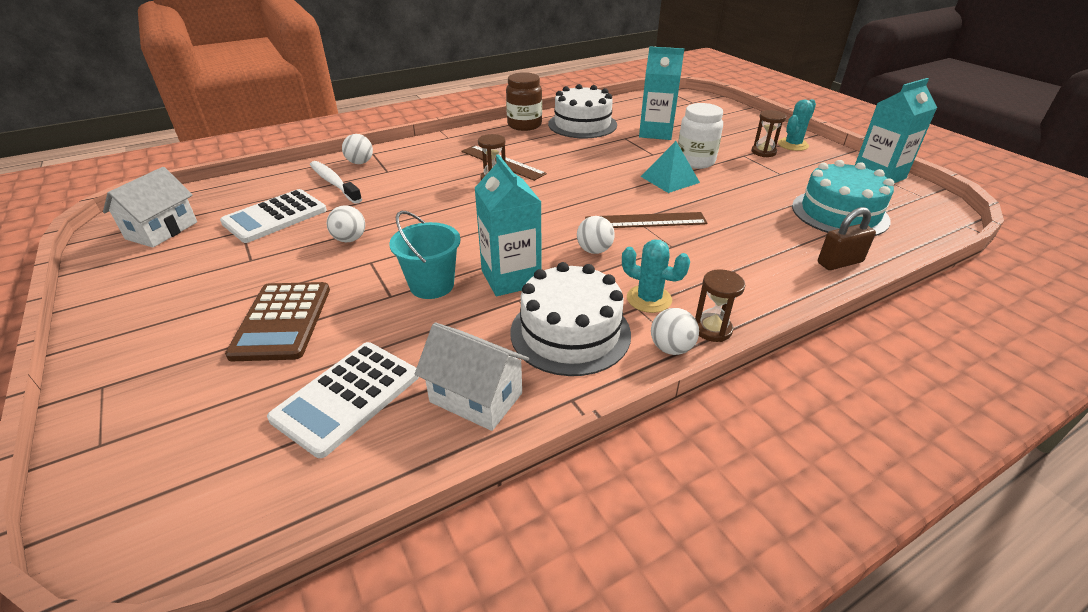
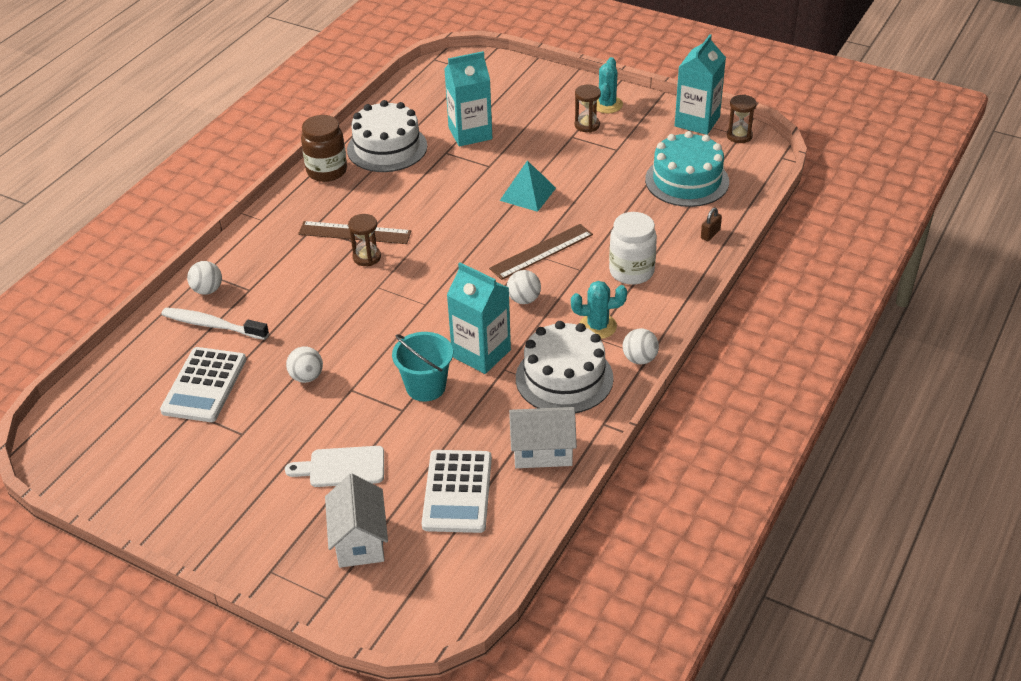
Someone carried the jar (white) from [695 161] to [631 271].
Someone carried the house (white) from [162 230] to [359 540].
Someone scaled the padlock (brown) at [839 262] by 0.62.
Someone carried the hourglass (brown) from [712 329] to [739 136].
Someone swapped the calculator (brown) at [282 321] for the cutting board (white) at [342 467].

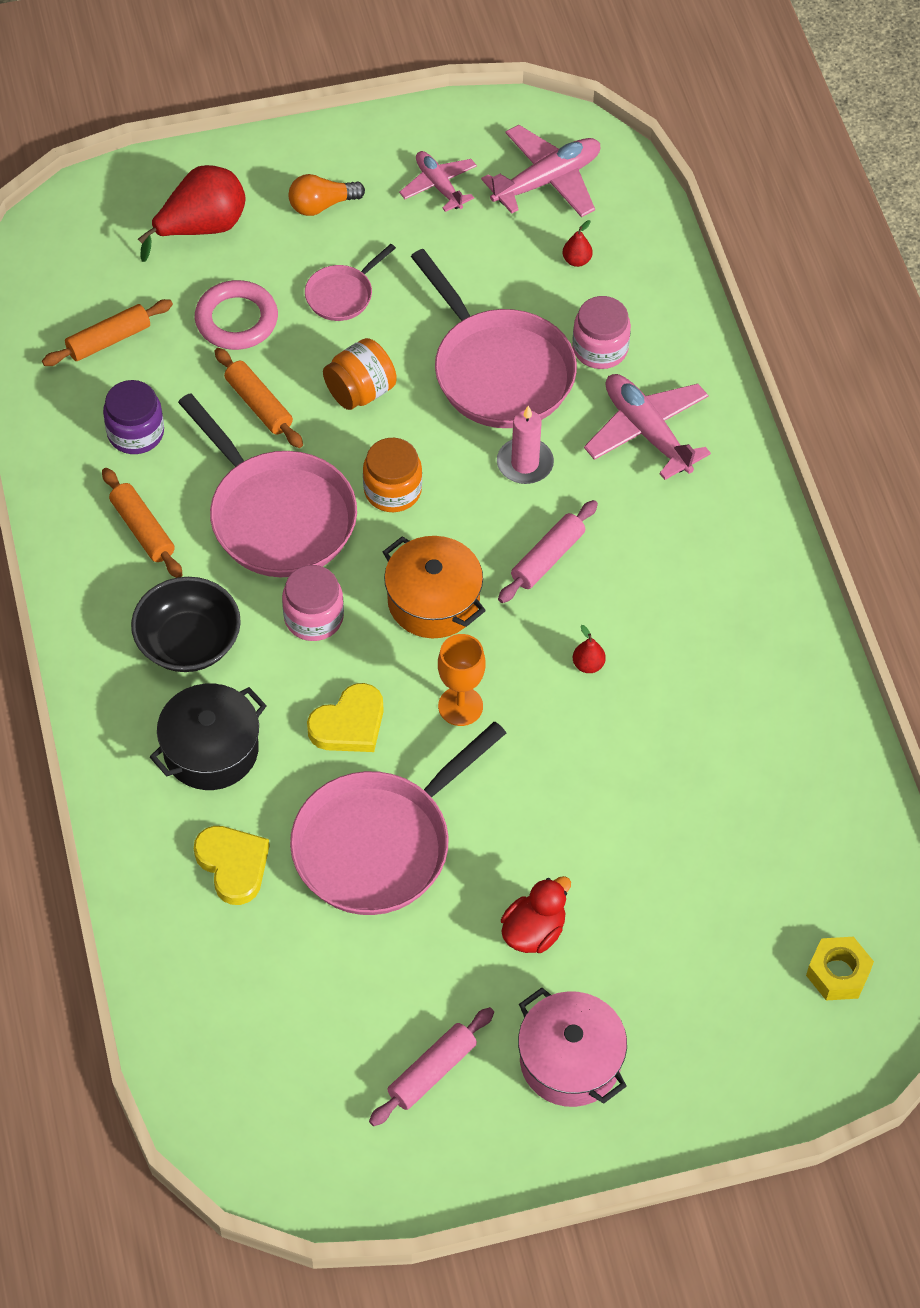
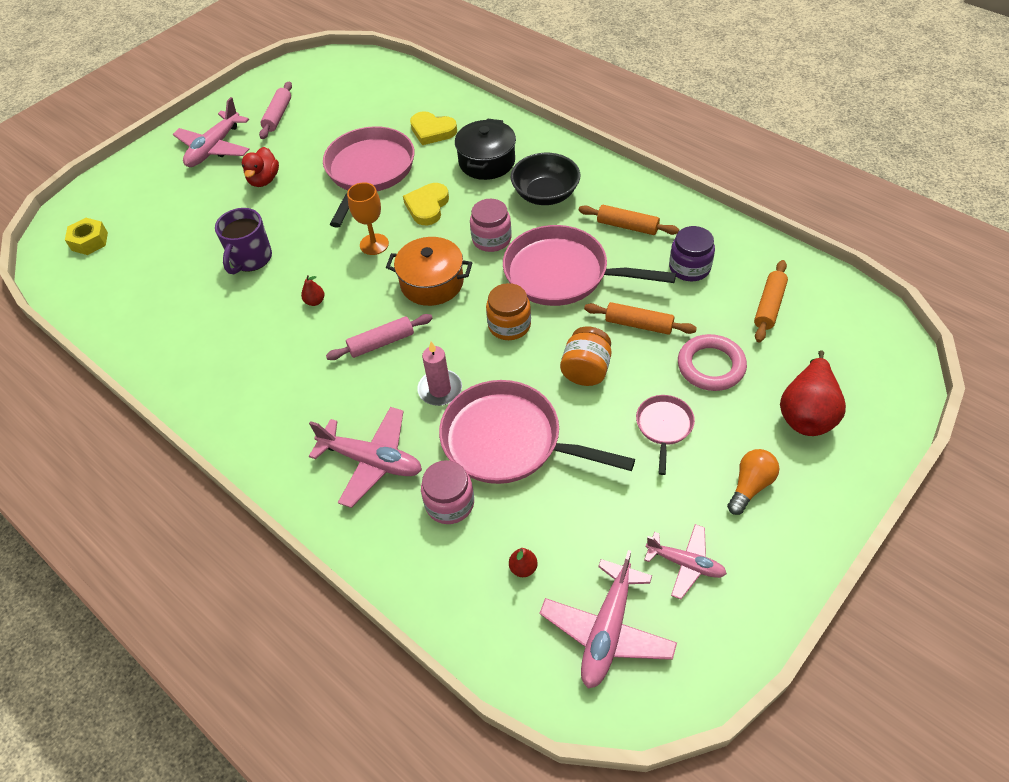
Someone rotated the rolling pin (pink) at [548 558] by 60 degrees clockwise.
Someone swapped the pot (pink) at [570 1061] for the plane (pink) at [214 148].
Someone put down the mug (purple) at [251 259].

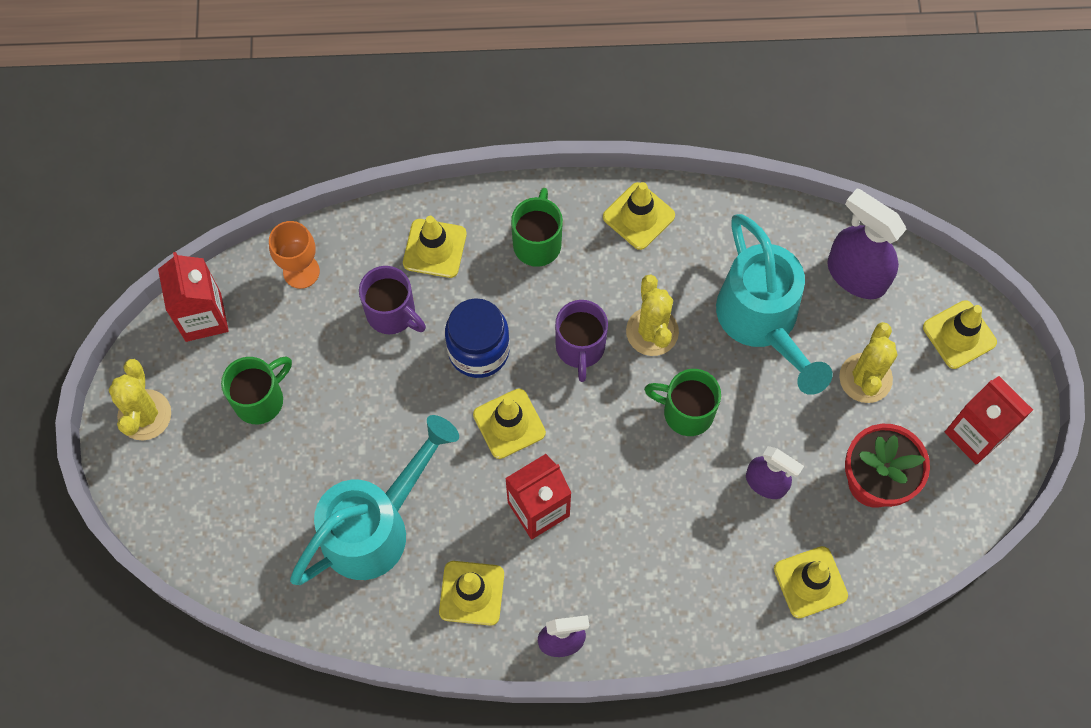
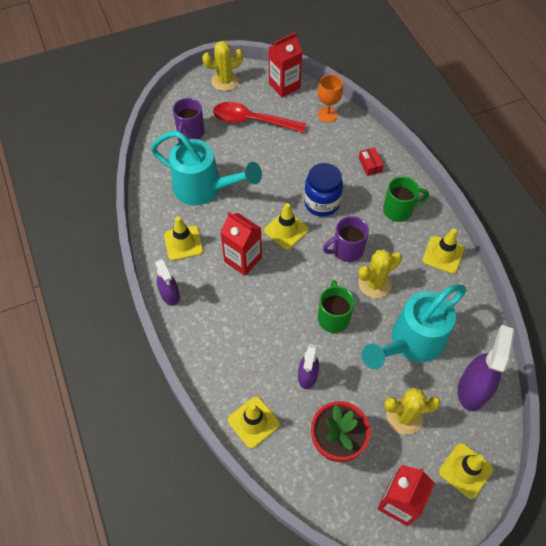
Someone swapped the traffic cone (yellow) at [434 248] for the box (red) at [370 165].
Someone carried the mug (purple) from [392 314] to [190 133].
Someone swapped the mug (green) at [260 399] for the spoon (red) at [252 121].

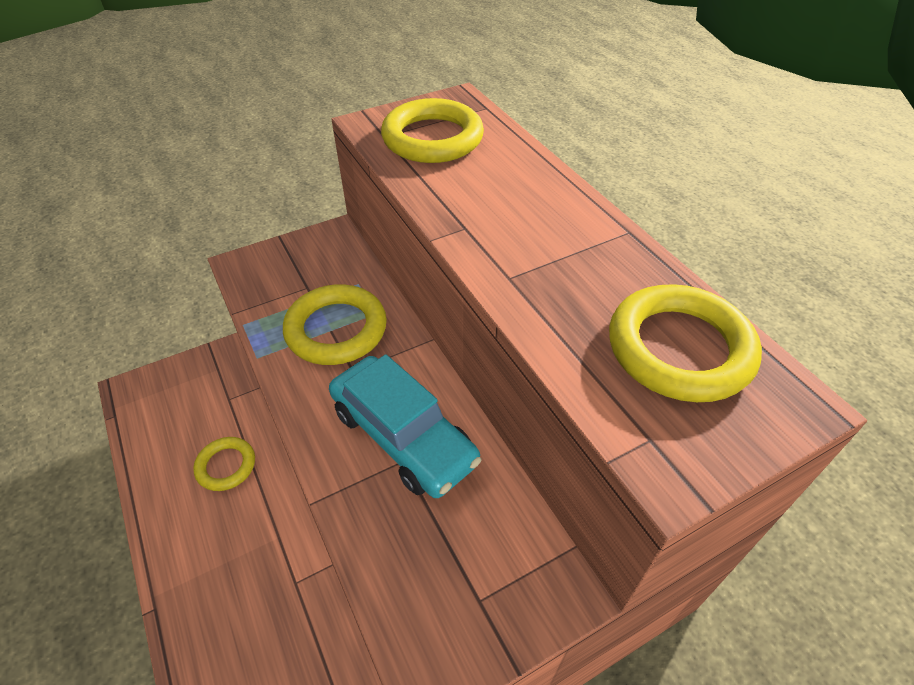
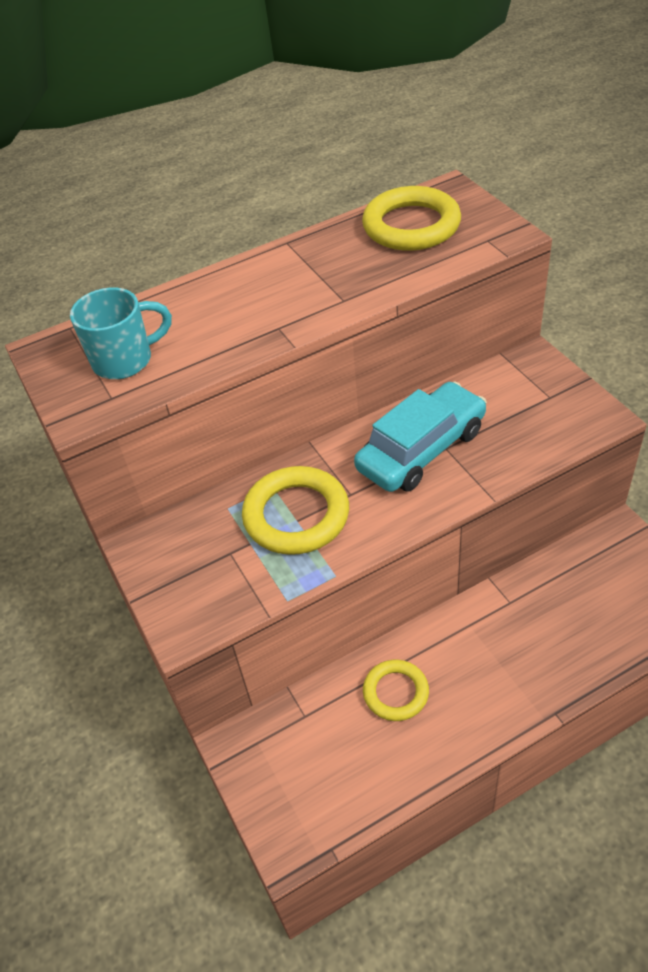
Someone swapped the ring (yellow) at [432 138] for the mug (turquoise) at [125 360].

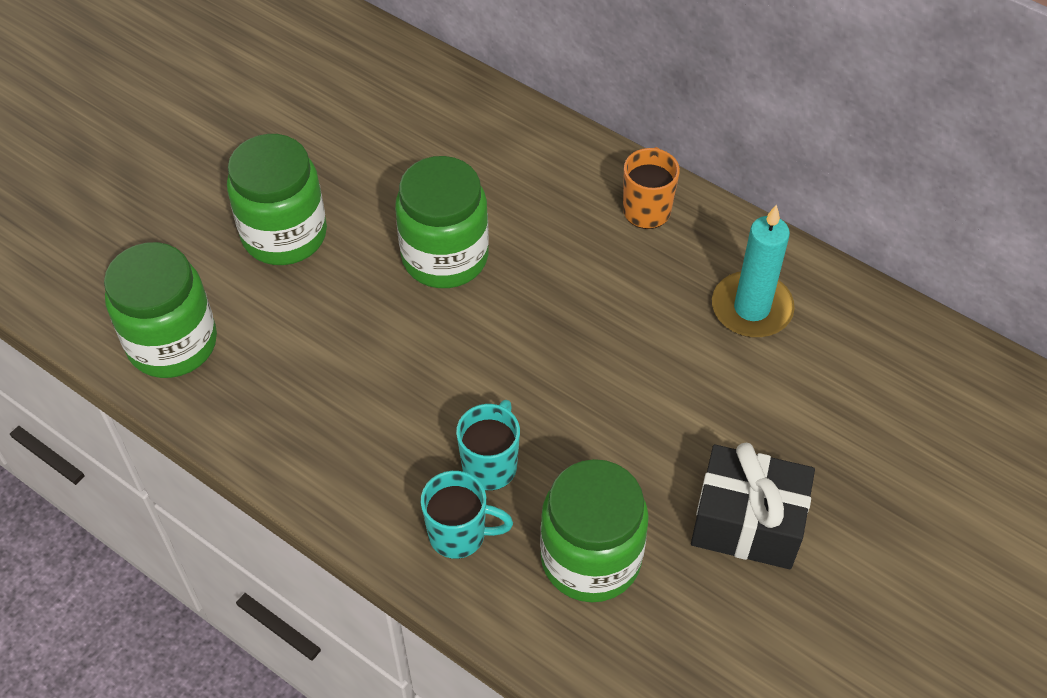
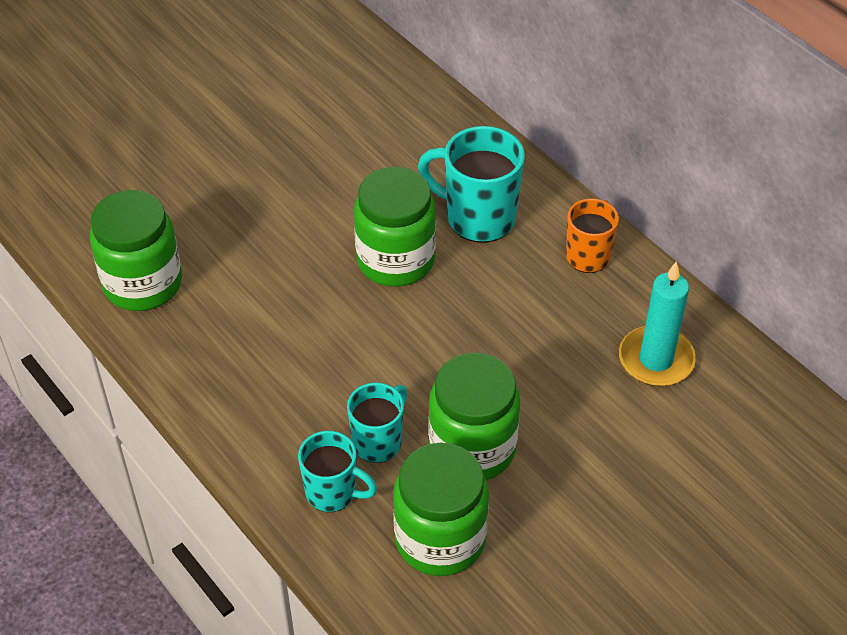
Someone carried the jar (green) from [284 234] to [472 448].
Someone took away the gift (black) at [747 522].
Someone put down the mug (turquoise) at [478 218].

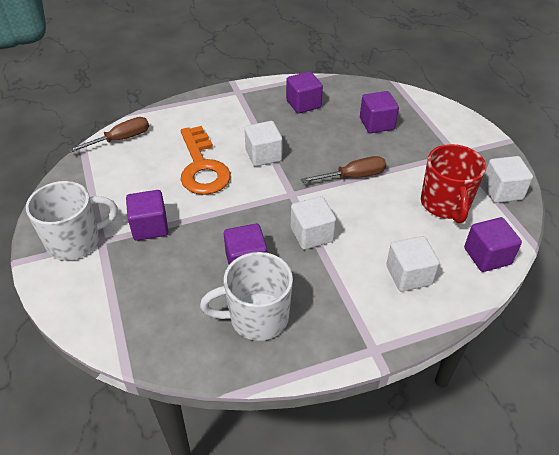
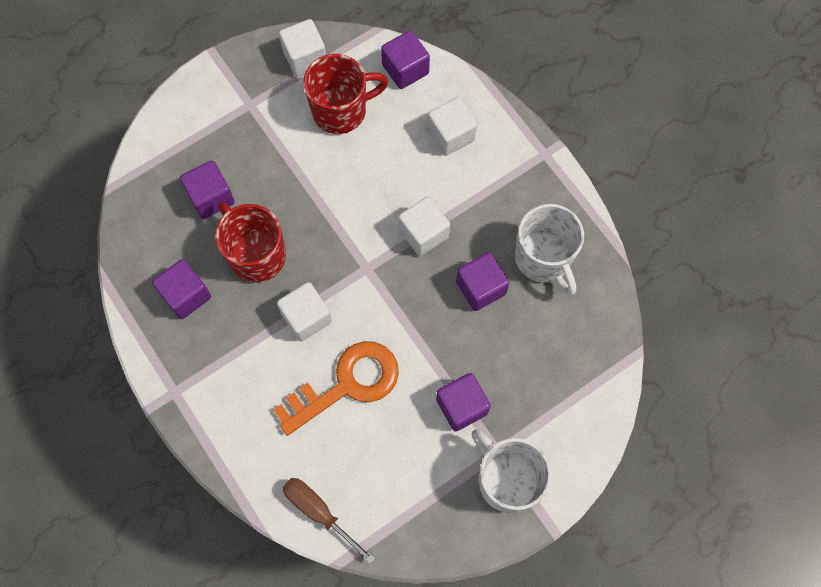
Someone took away the screwdriver (brown) at [354 176].
Someone put down the mug (red) at [256 254].

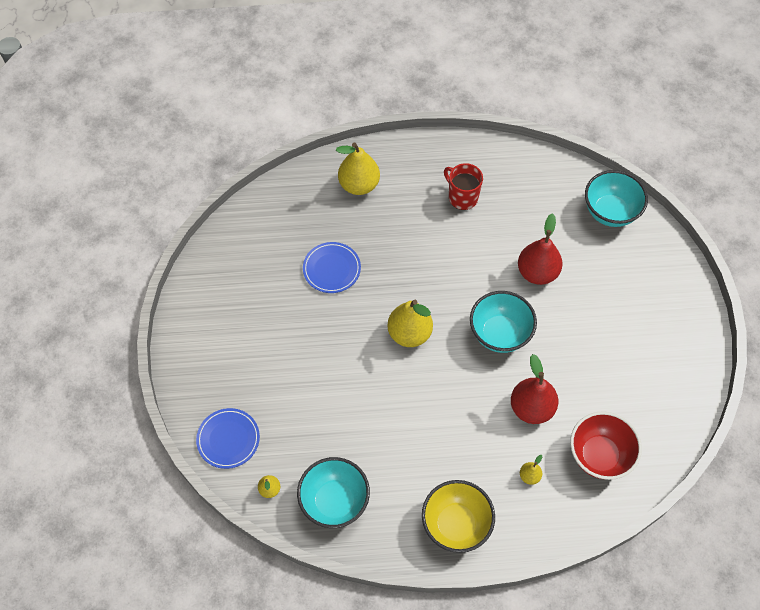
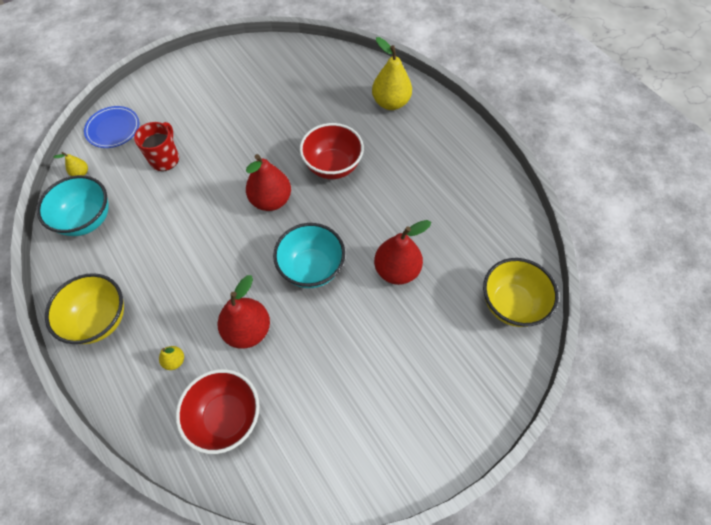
Someone carried the mug (red) from [462 197] to [165 159].
Someone repainted the bowl (turquoise) at [610 212], which became the bowl (yellow) at [511 304].
Someone took away the plate (blue) at [332 269].
Someone repainted the pear (yellow) at [409 333], which became the pear (red) at [271 200].
Someone put down the bowl (red) at [332 166].

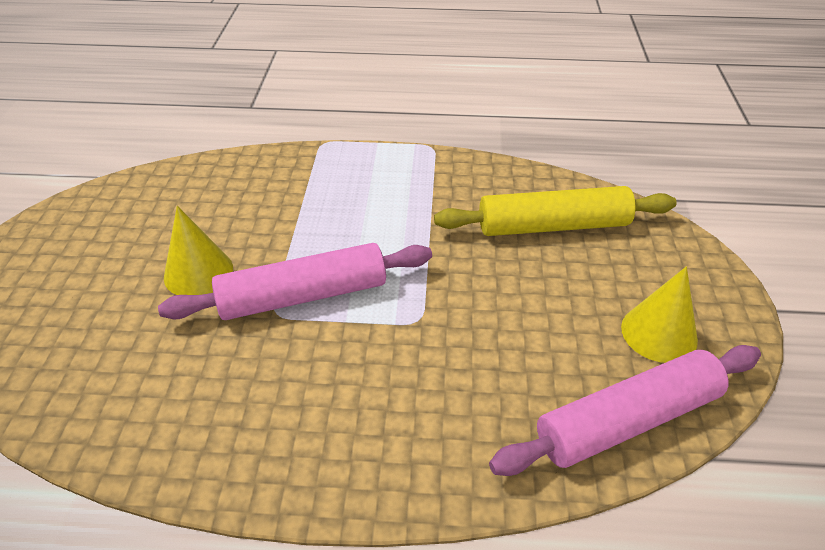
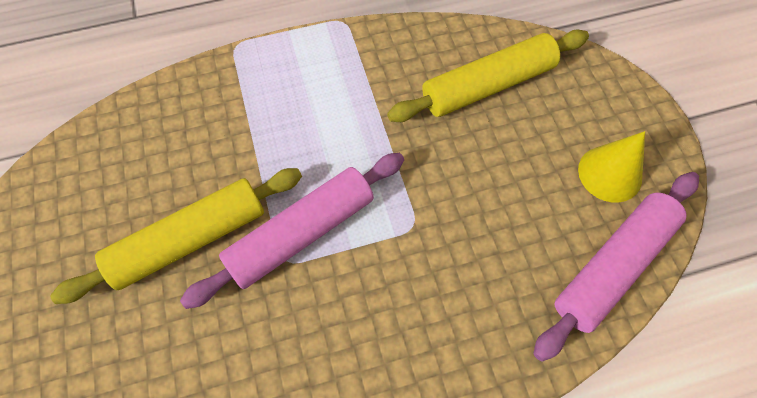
Someone swapped the cone (yellow) at [198 272] for the rolling pin (yellow) at [190 240].

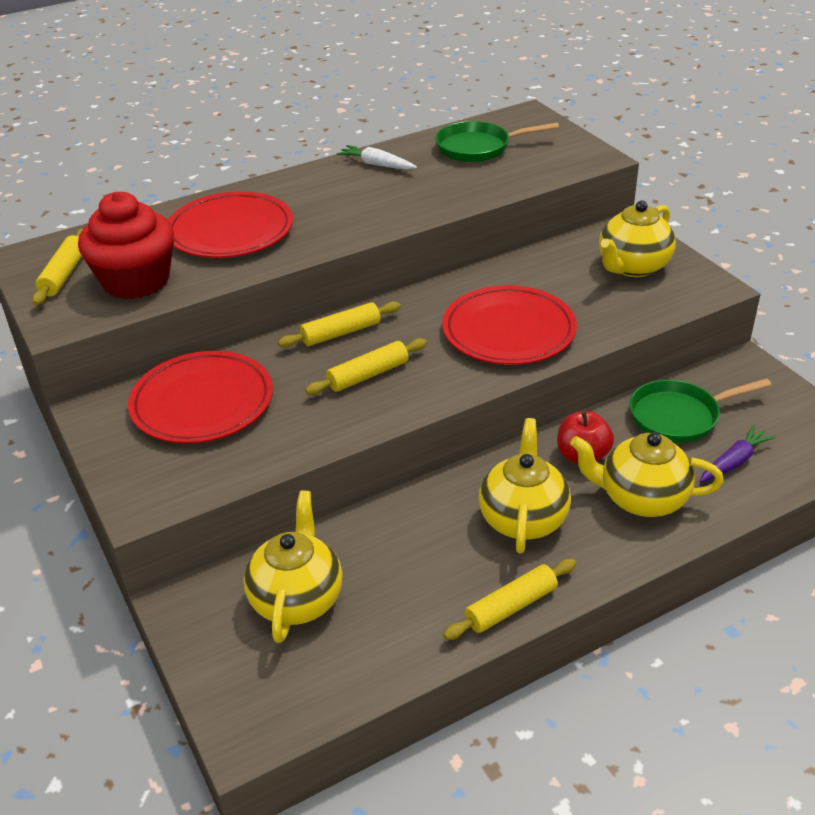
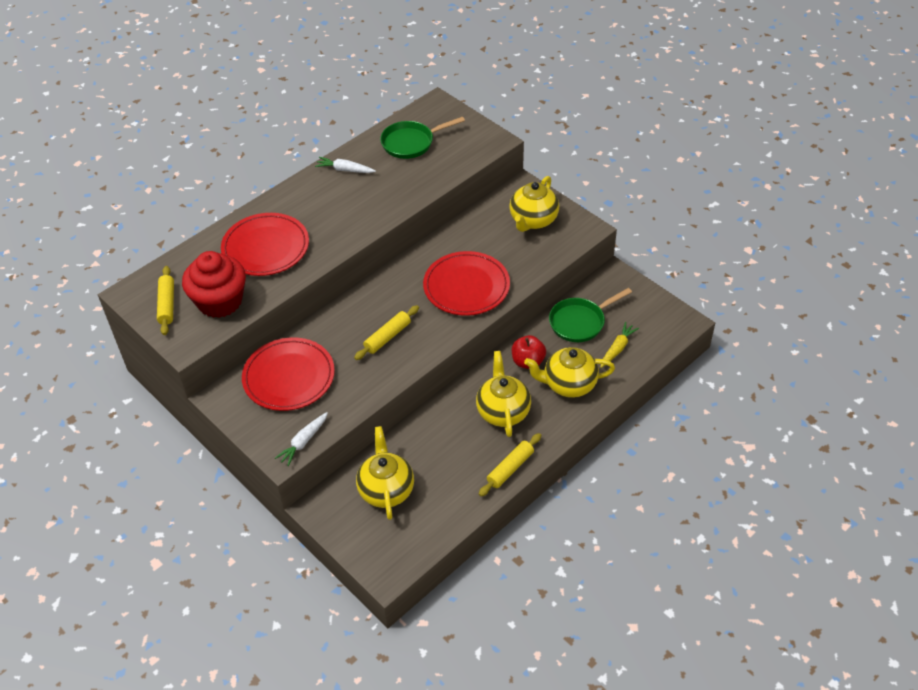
Someone took away the rolling pin (yellow) at [341 333].
Someone repainted the carrot (purple) at [733 462], which became the carrot (yellow) at [617 348].
Someone put down the carrot (white) at [303 442].

